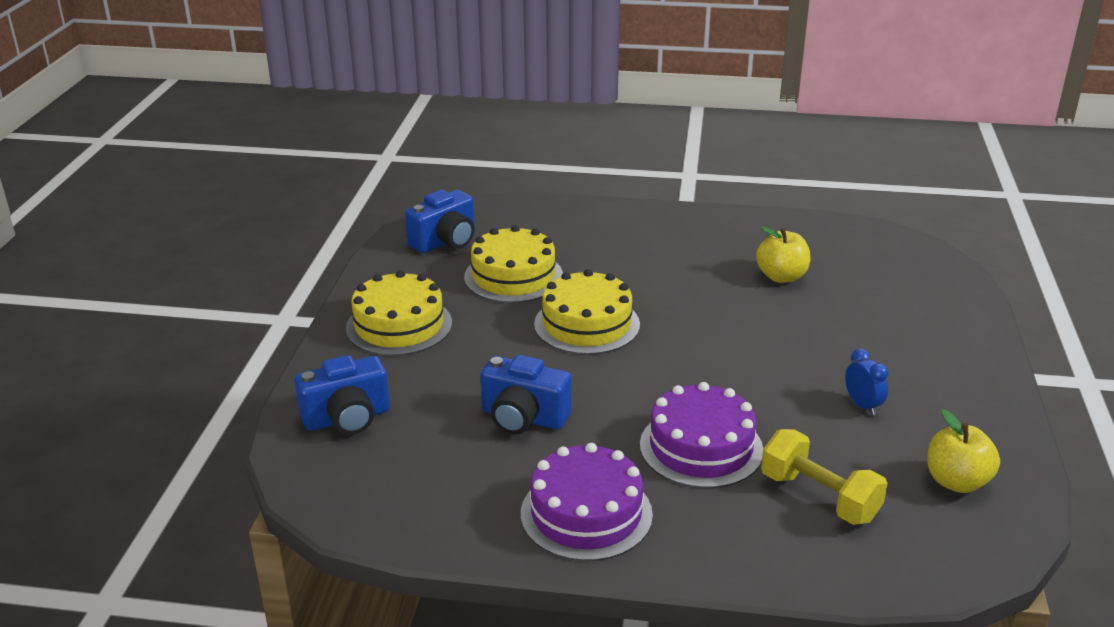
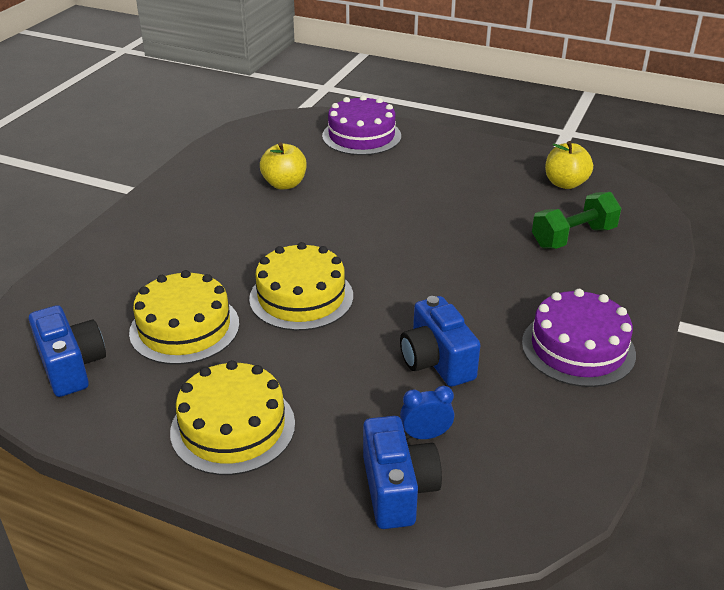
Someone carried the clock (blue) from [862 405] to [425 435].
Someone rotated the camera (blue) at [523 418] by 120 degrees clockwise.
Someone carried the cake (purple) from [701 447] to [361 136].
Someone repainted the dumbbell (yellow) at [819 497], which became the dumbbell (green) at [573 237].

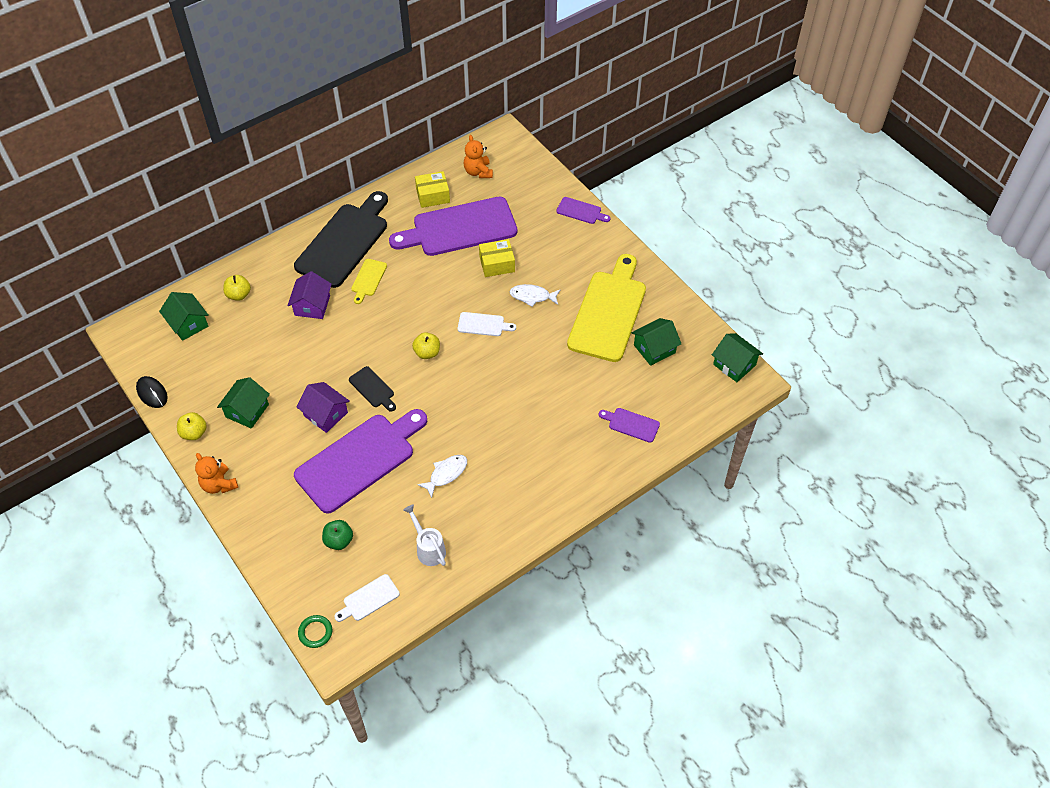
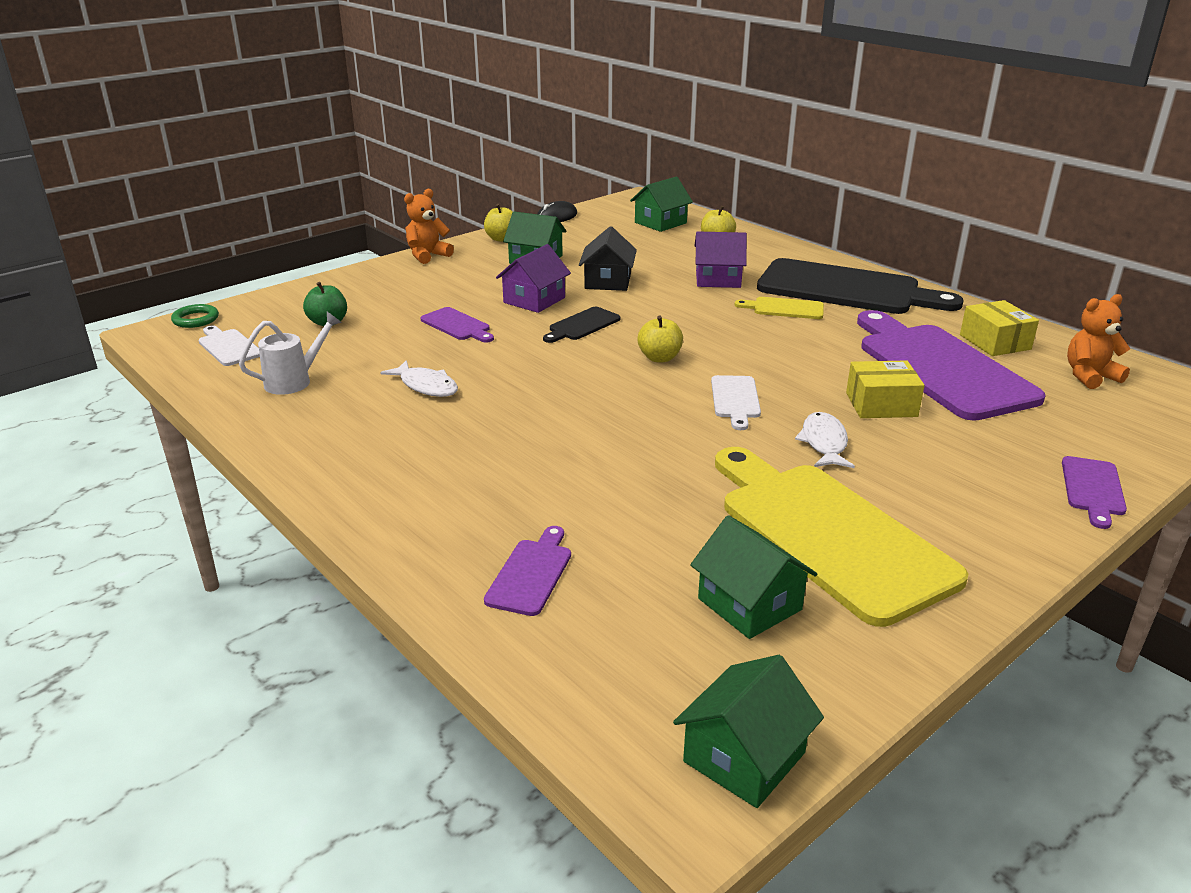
Someone rotated the box (yellow) at [497 264] by 75 degrees counterclockwise.
Someone rotated the cutting board (yellow) at [608 312] by 135 degrees counterclockwise.
Someone scaled the cutting board (purple) at [359 460] by 0.43.
Someone put down the house (black) at [608 281].

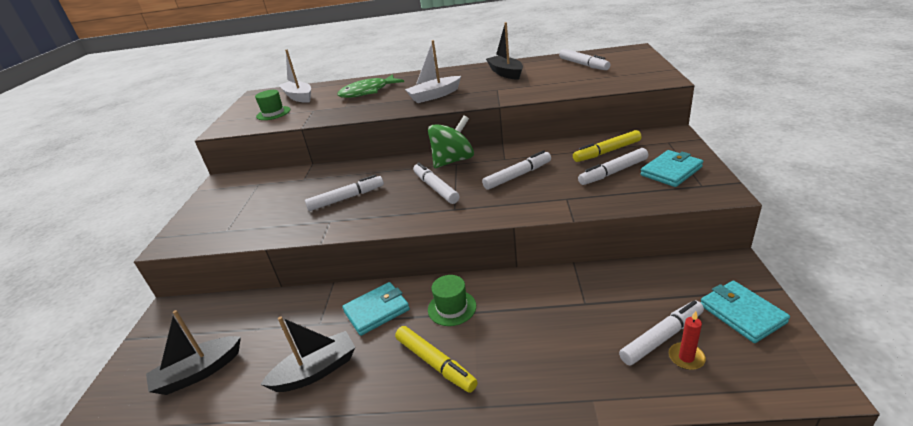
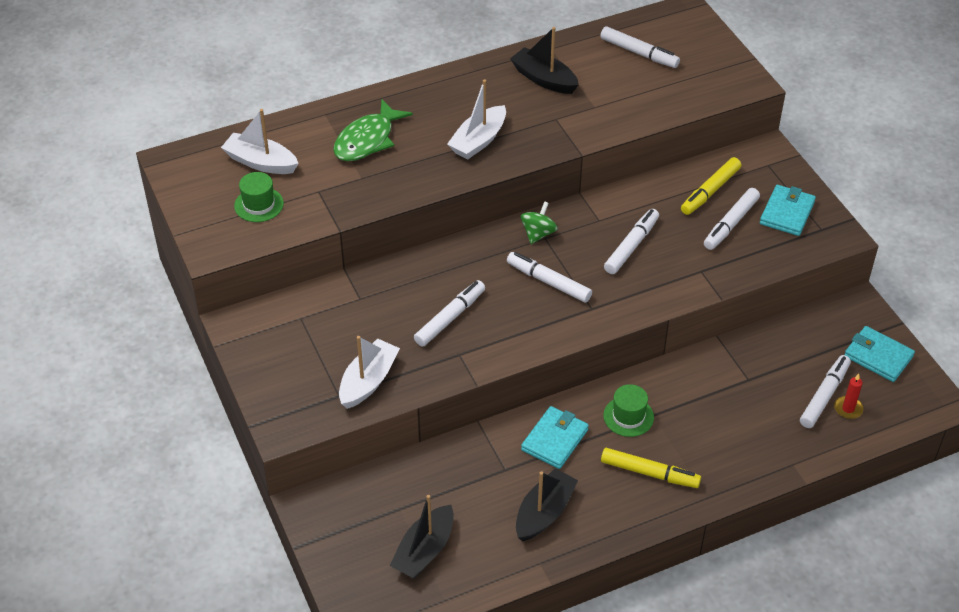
Someone scaled the spinning top (green) at [453 161] by 0.59.
Someone put down the boat (white) at [368 381].

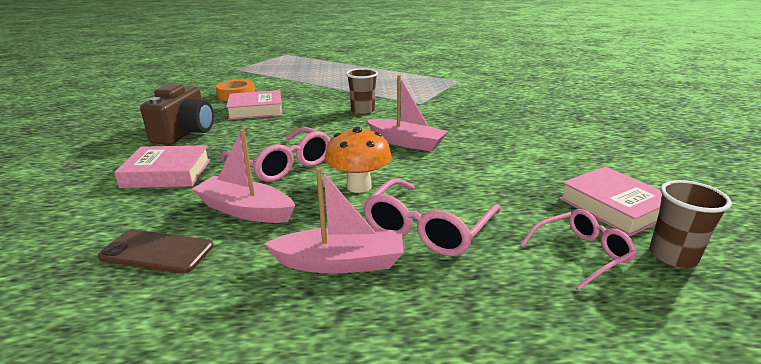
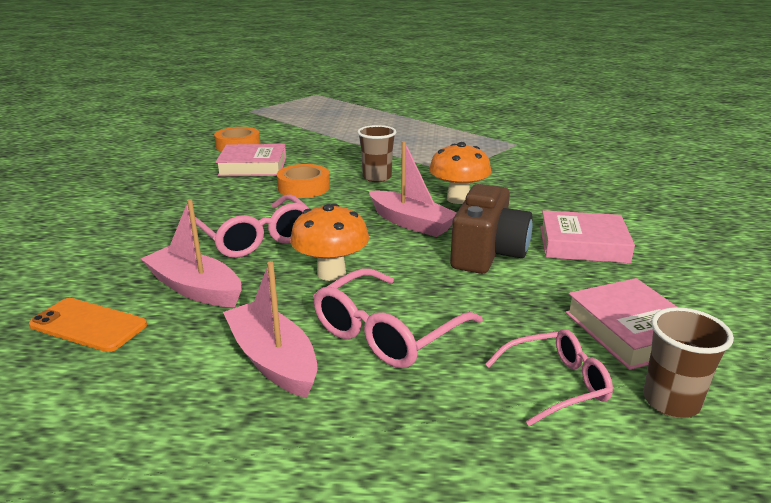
Someone carried the camera (brown) from [185 133] to [487 253].
Someone carried the book (pink) from [167 173] to [583 244].
Someone rotated the boat (pink) at [340 262] by 135 degrees counterclockwise.
Someone repainted the phone (brown) at [157 252], which became the phone (orange) at [88 325].
Someone put down the mushroom (orange) at [458 199].
Someone put down the tape (orange) at [303 187].

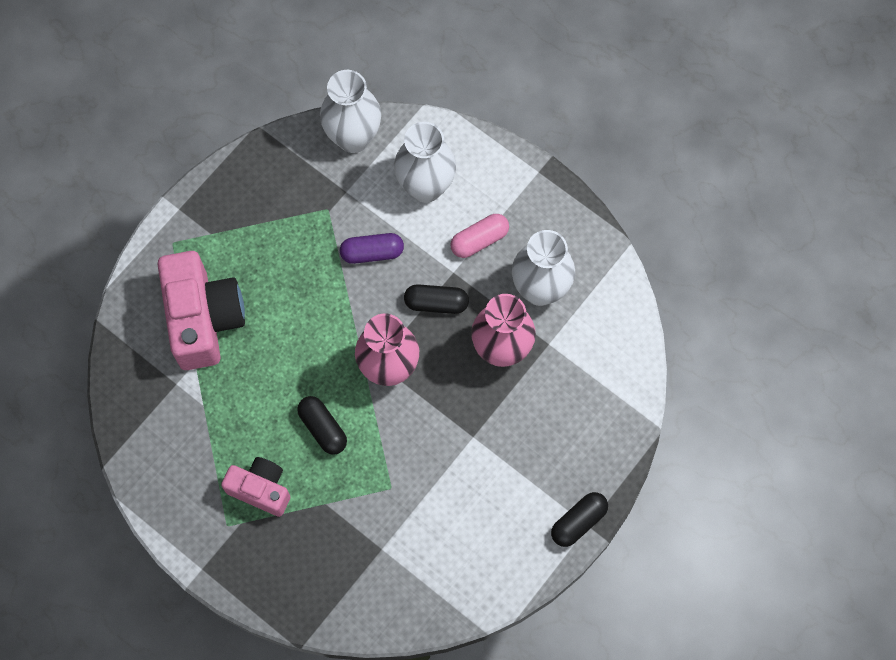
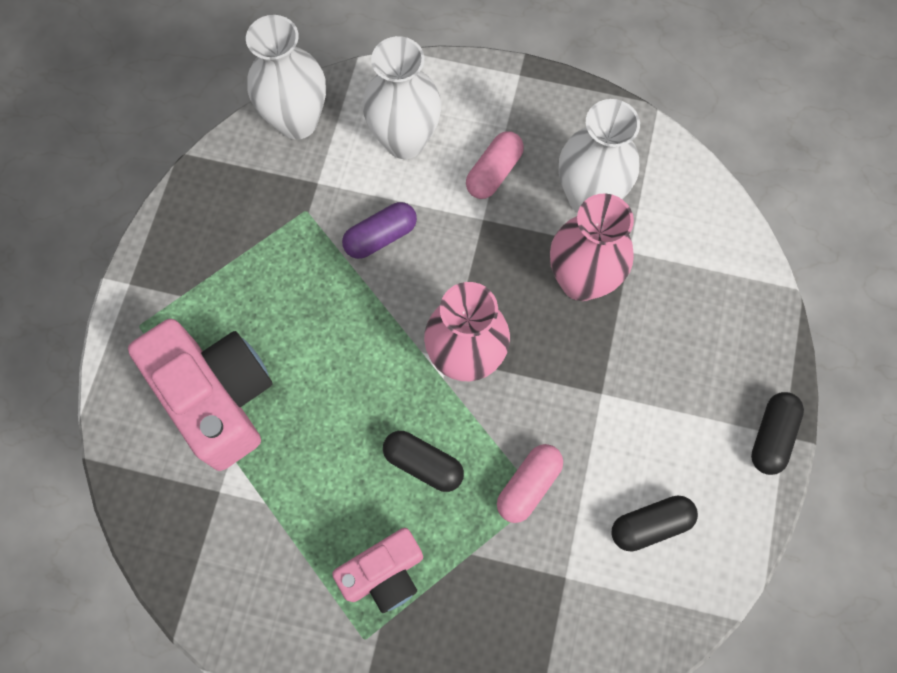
Someone carried the capsule (black) from [436 303] to [650 525].
Someone rotated the camera (pink) at [260 489] by 150 degrees clockwise.
Someone put down the capsule (pink) at [528 485].

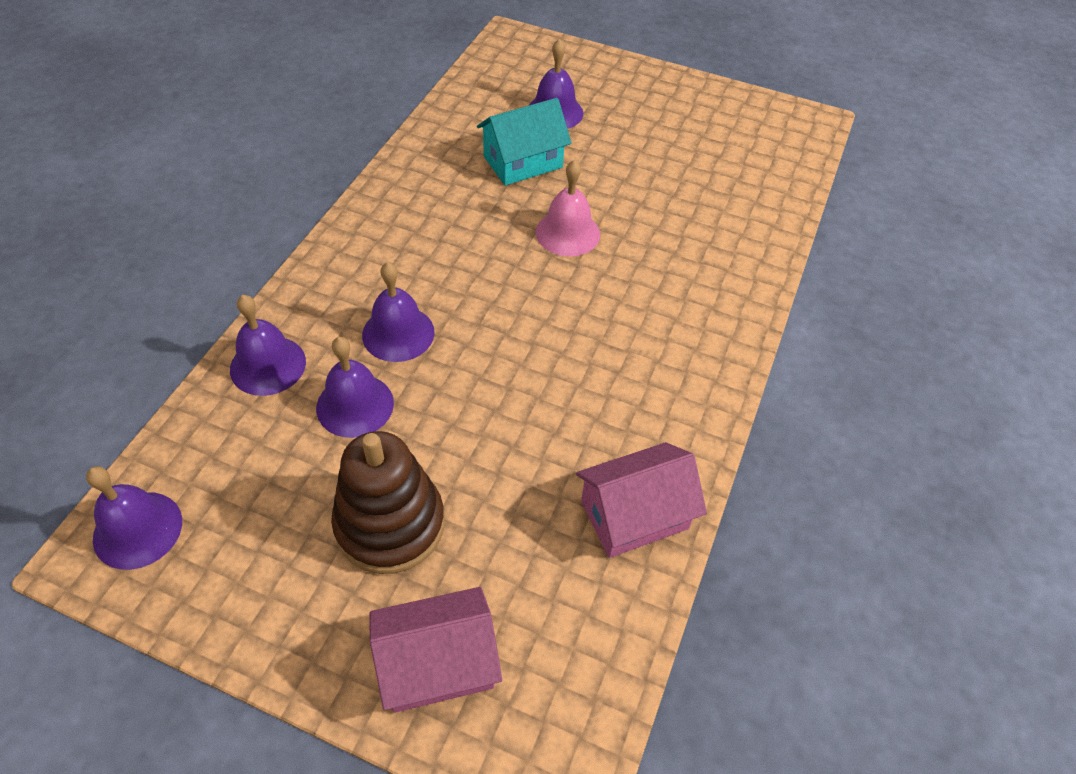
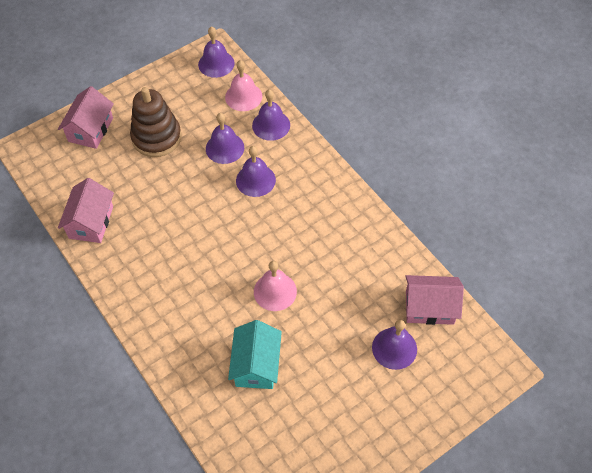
Someone carried the house (turquoise) from [523 162] to [256 365].
Someone put down the bell (pink) at [243 96].
Someone put down the house (pink) at [429 307].

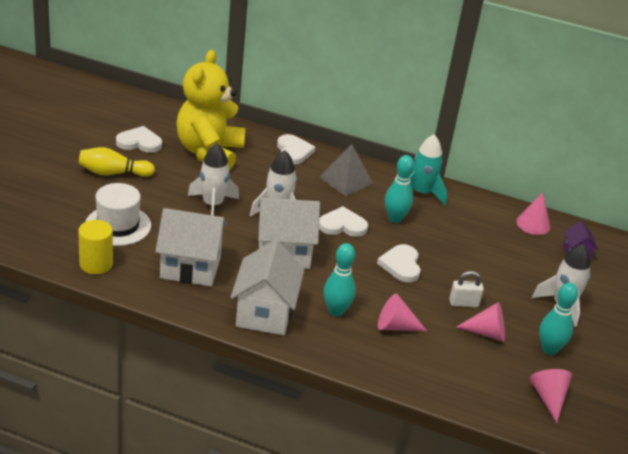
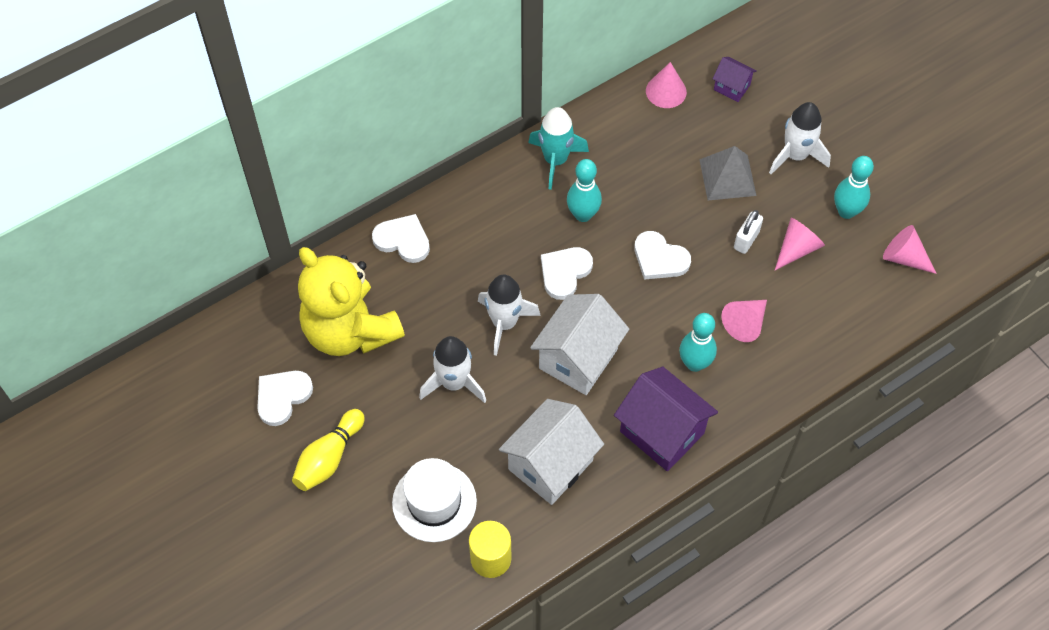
Someone carried the pyramid (grey) from [346 180] to [727 177].
Someone repainted the house (white) at [264 313], which became the house (purple) at [662 432].

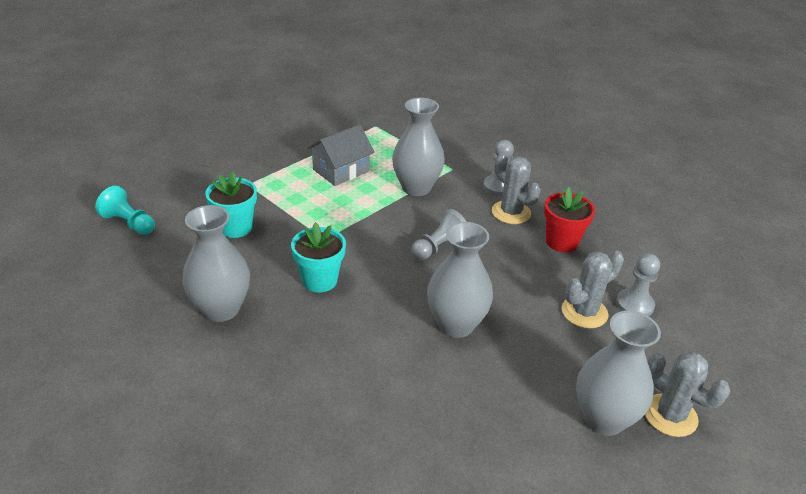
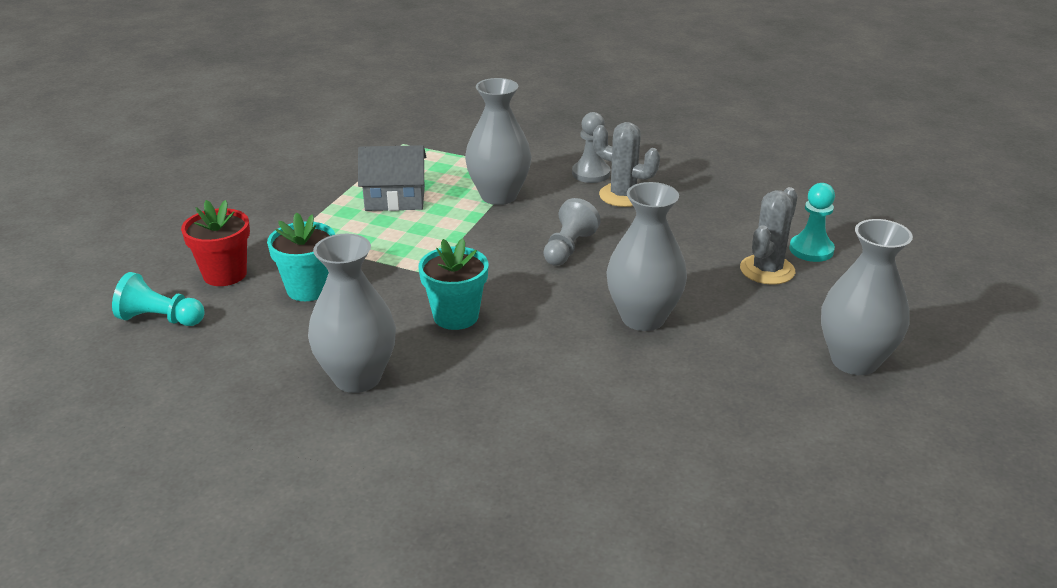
Someone rotated the house (grey) at [341 170] by 60 degrees clockwise.
Someone carried the flower pot (red) from [561 242] to [225 274].
Someone repainted the pawn (grey) at [634 305], which became the pawn (turquoise) at [811 250].
Someone took away the cactus (grey) at [670 415].

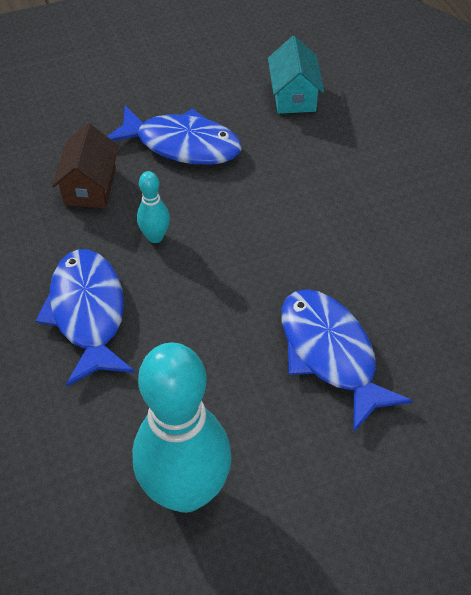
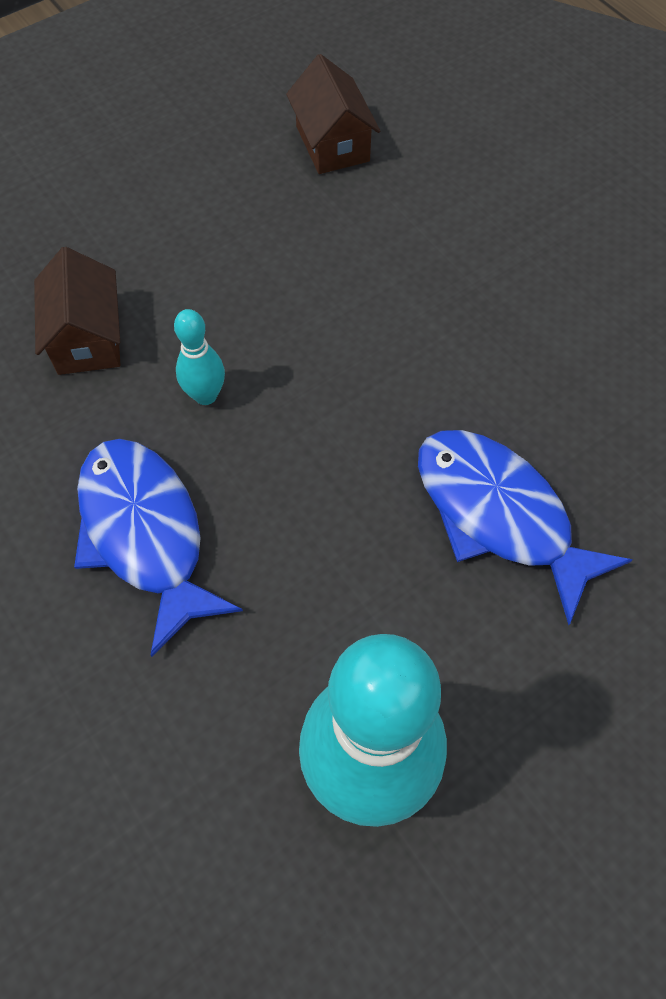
Someone repainted the house (turquoise) at [294 96], which became the house (brown) at [332 144].
Someone took away the fish (blue) at [182 145].

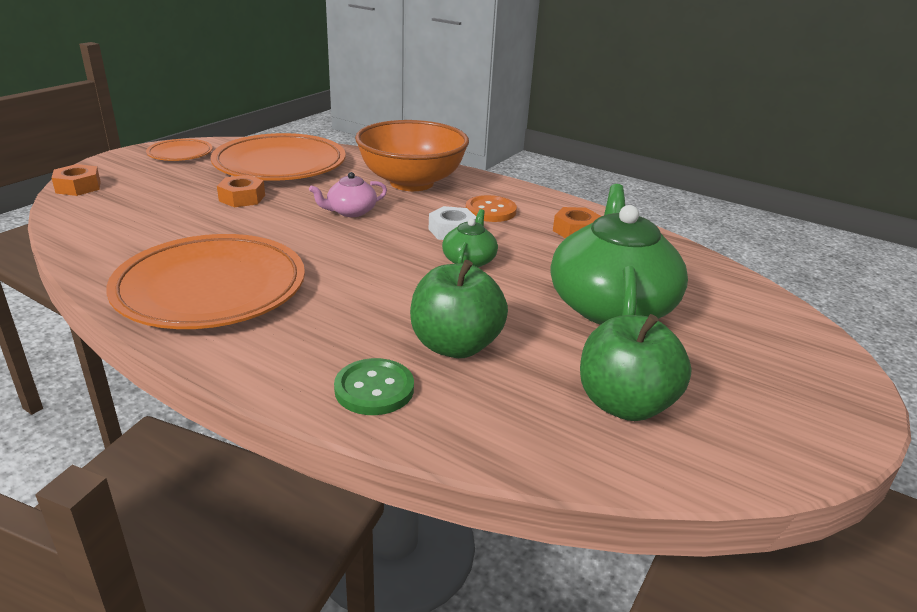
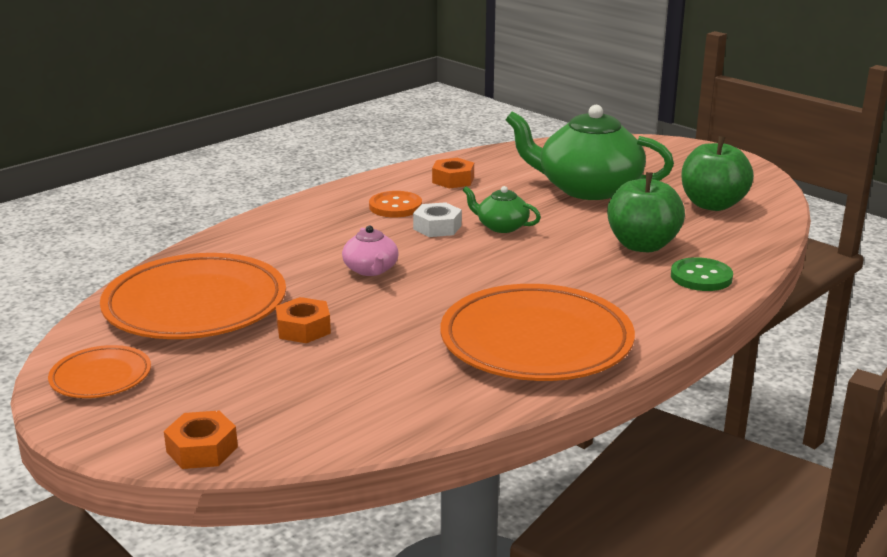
Someone took away the bowl (orange) at [411 182].

